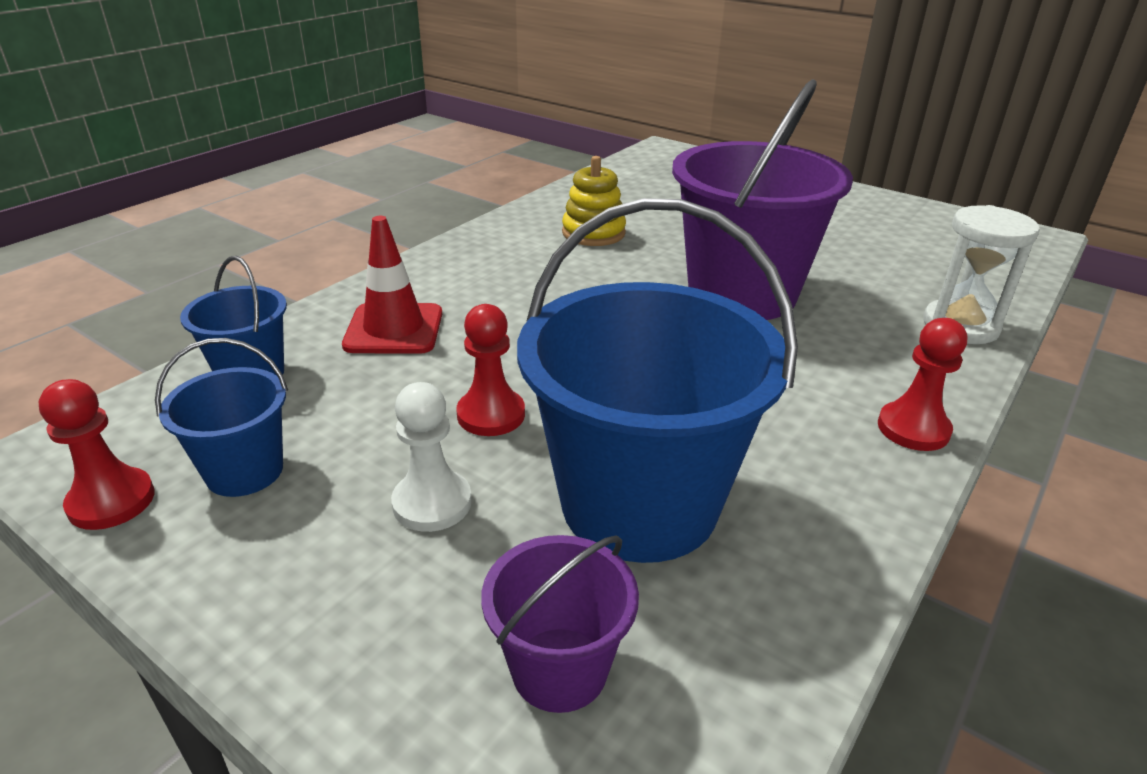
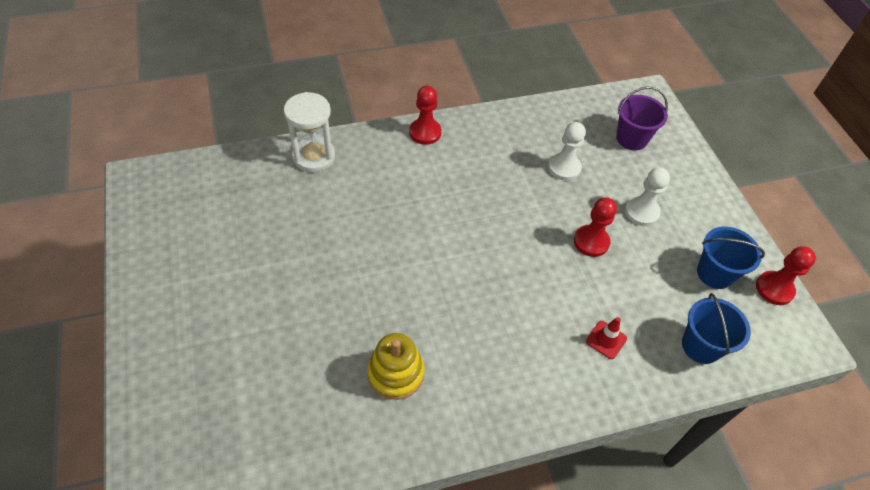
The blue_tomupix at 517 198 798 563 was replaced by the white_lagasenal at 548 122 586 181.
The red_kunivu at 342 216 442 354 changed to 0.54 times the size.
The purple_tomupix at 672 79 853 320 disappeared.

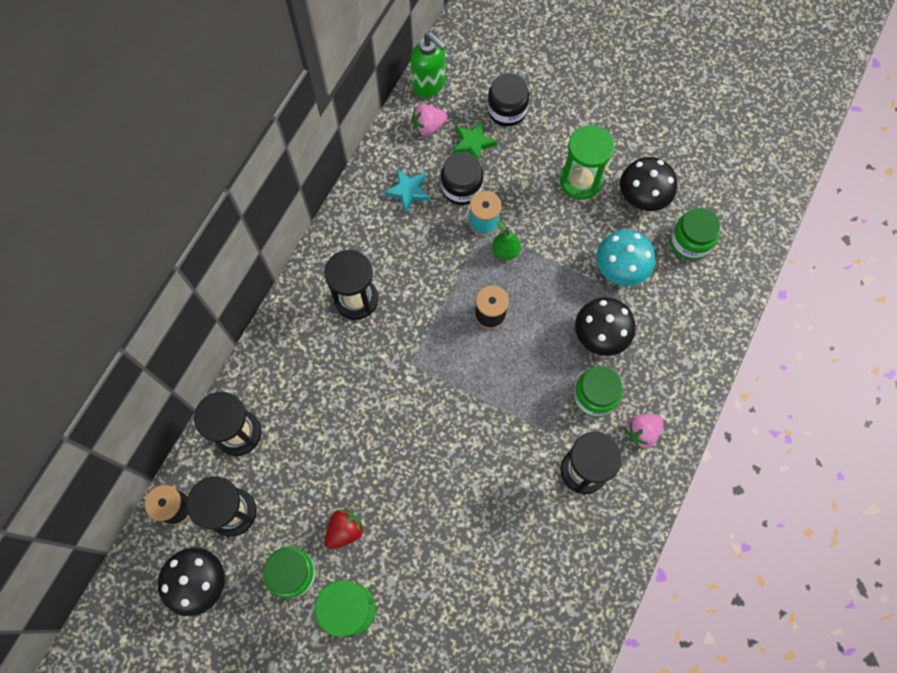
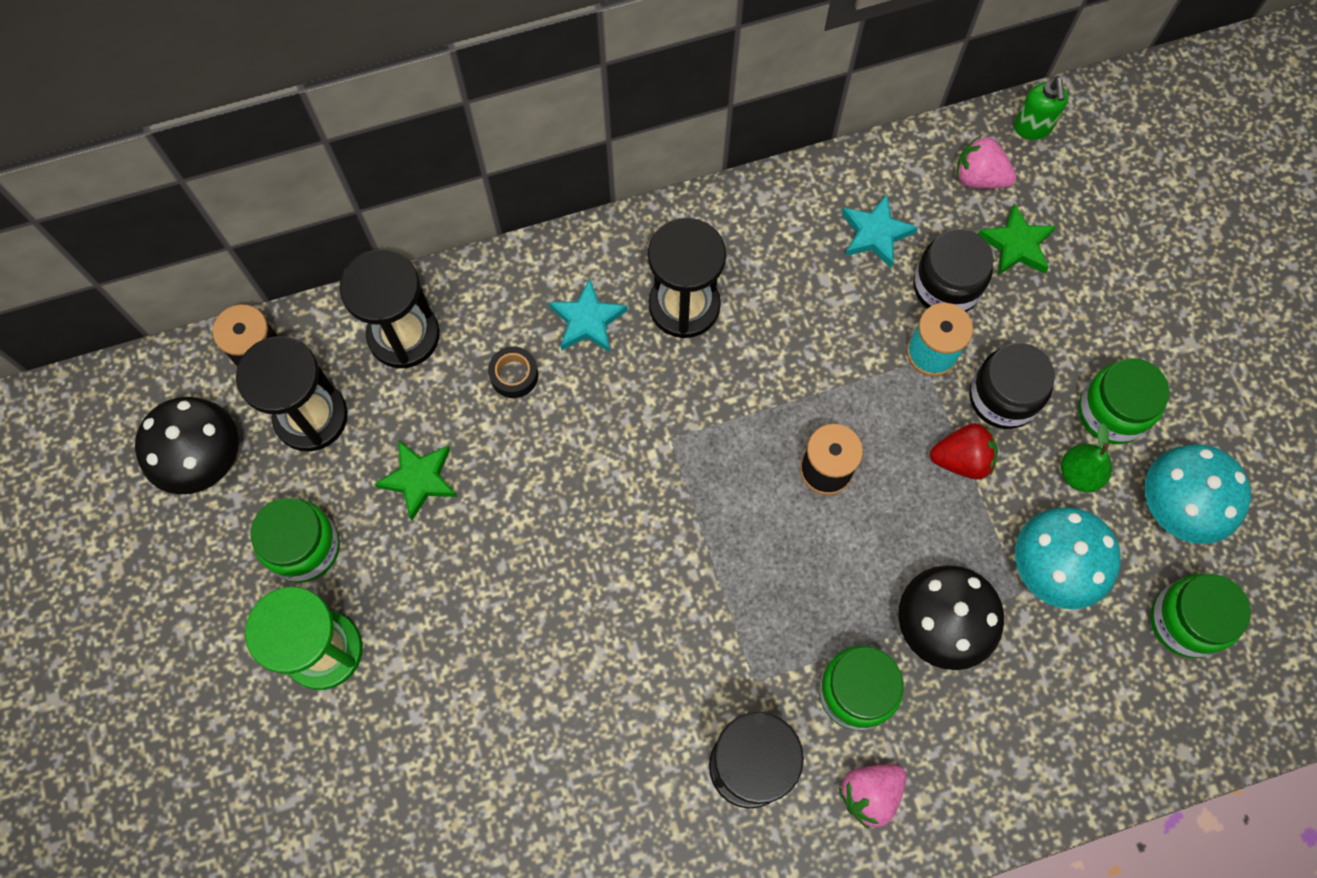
The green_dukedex at 375 440 457 520 appeared.
The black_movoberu at 488 347 538 398 appeared.
The turquoise_dukedex at 549 278 628 352 appeared.
The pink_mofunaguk at 624 414 663 449 turned 45 degrees counterclockwise.
The red_mofunaguk moved from 325 509 364 549 to 930 423 998 480.
The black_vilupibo moved from 487 73 529 126 to 969 343 1055 429.
The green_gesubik at 411 32 446 98 changed to 0.64 times the size.
The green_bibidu moved from 492 221 521 260 to 1061 424 1112 492.
The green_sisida at 560 125 614 200 was replaced by the green_vilupibo at 1078 358 1170 444.
The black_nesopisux at 620 157 677 211 became the turquoise_nesopisux at 1145 444 1251 544.

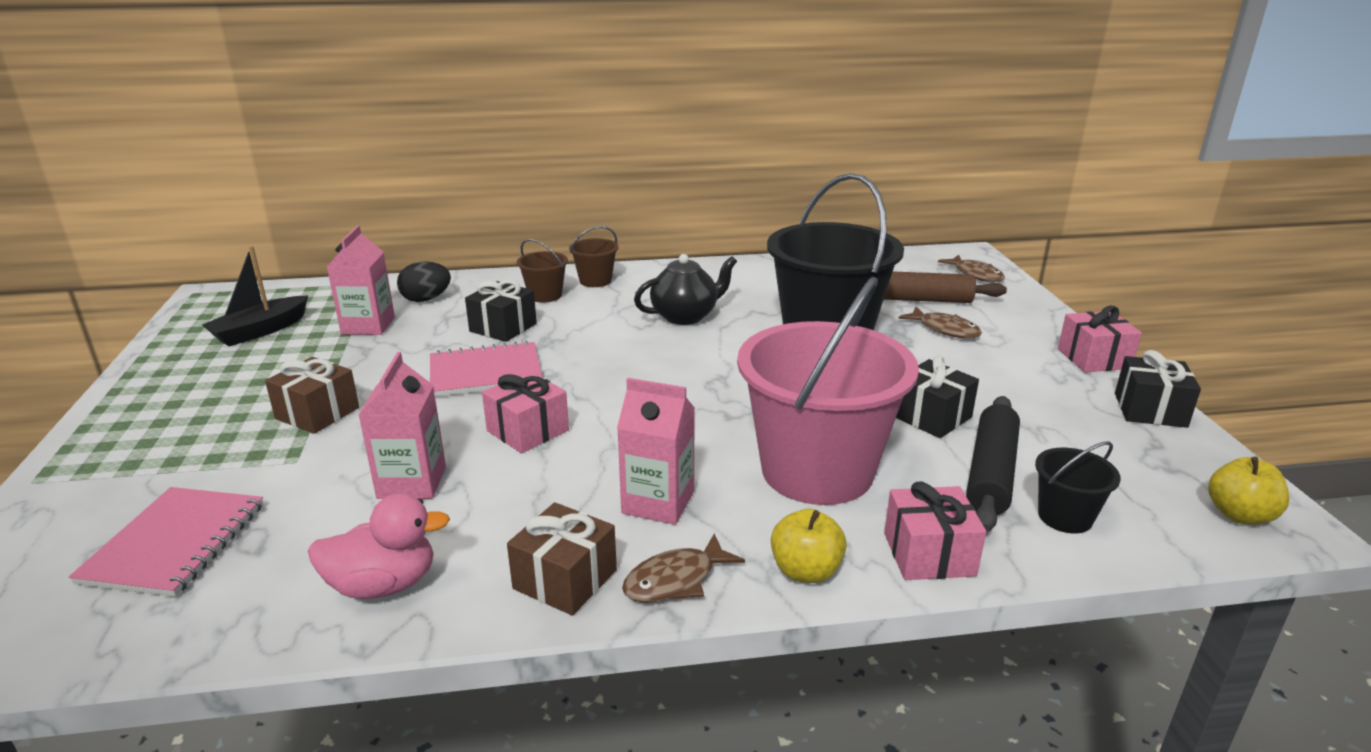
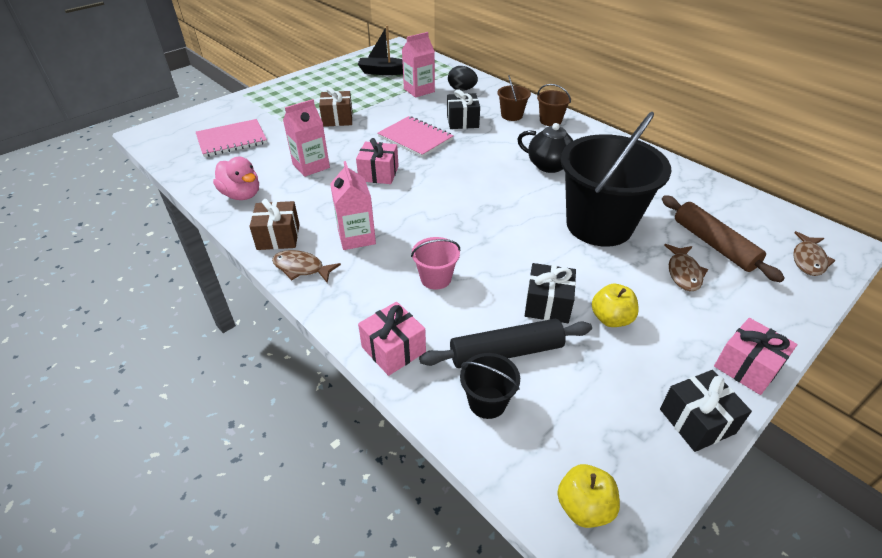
The pink_tomupix at 737 277 919 505 changed to 0.43 times the size.
The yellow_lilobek moved from 771 509 847 583 to 592 284 639 327.

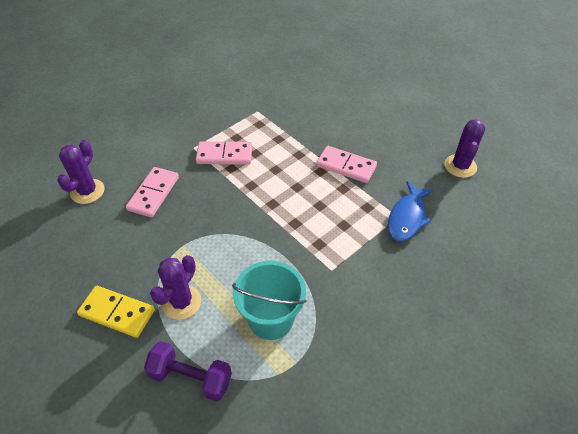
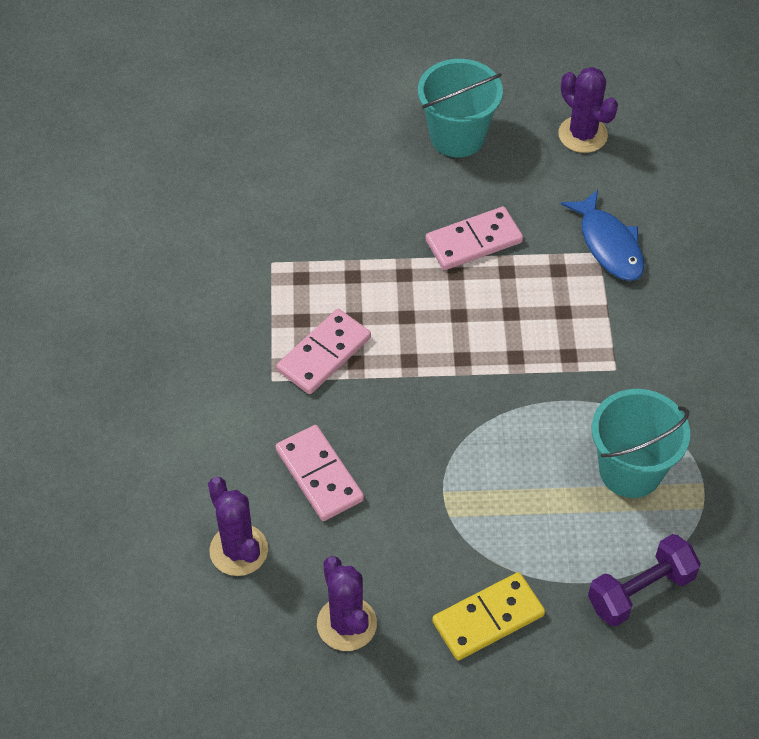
The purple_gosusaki moved from 150 255 201 320 to 317 556 377 651.
The turquoise_tomupix at 418 59 503 157 appeared.

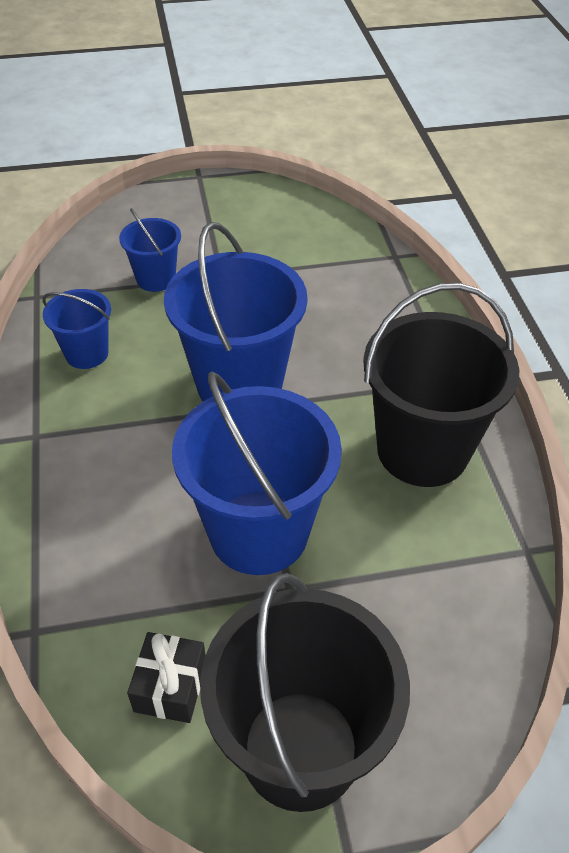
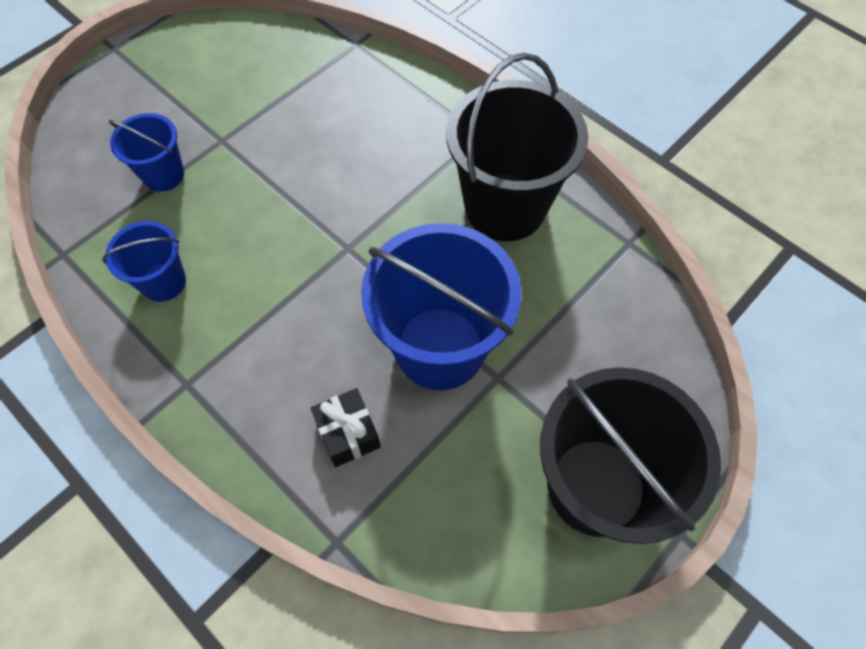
The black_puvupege moved from 127 632 206 723 to 311 388 381 467.
The blue_tomupix at 164 222 307 401 disappeared.

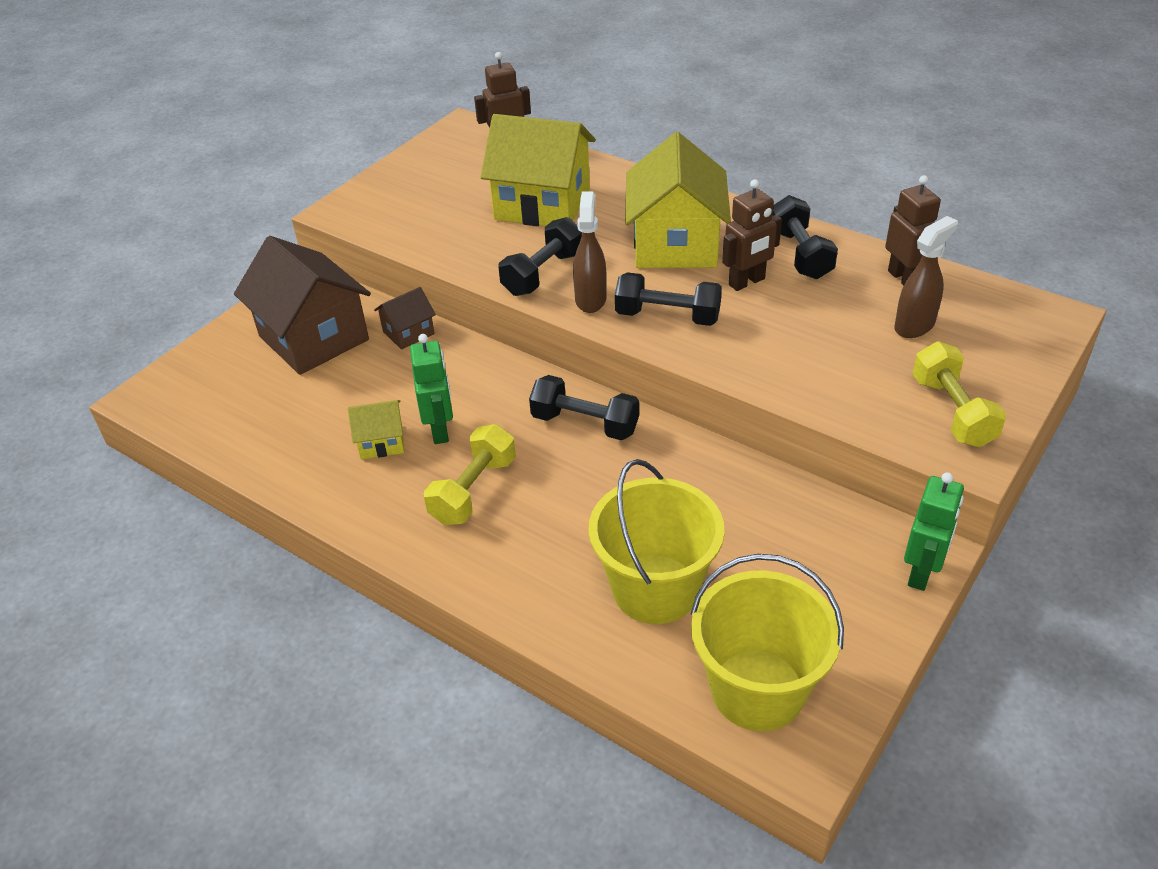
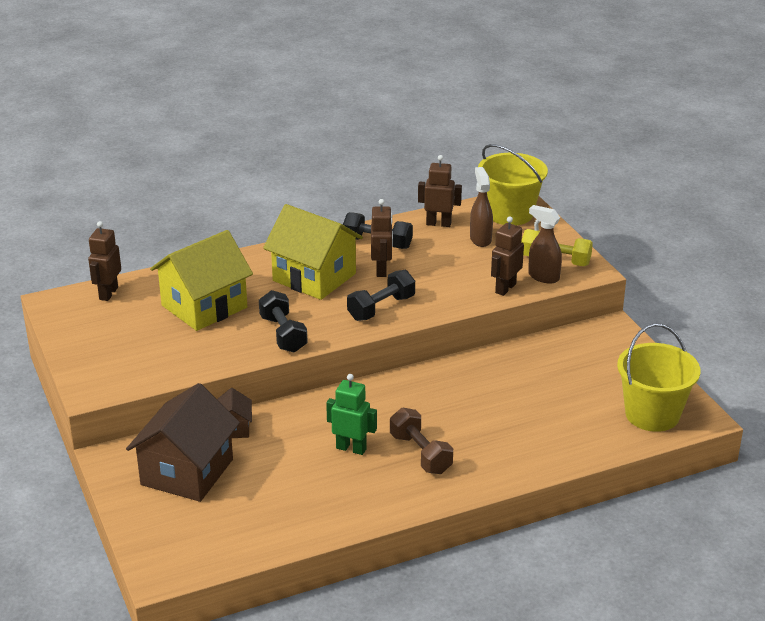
The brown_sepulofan at 234 236 371 375 turned 60 degrees counterclockwise.
The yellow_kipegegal at 424 424 516 525 became the brown_kipegegal at 390 408 453 474.
The yellow_tomupix moved from 588 459 725 624 to 478 144 548 225.
The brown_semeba at 491 216 524 296 appeared.
The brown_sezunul moved from 573 192 607 313 to 528 205 562 283.
The yellow_sepulofan at 348 400 404 460 disappeared.
The black_kipegegal at 529 375 639 440 disappeared.
The green_semeba at 904 472 964 591 disappeared.

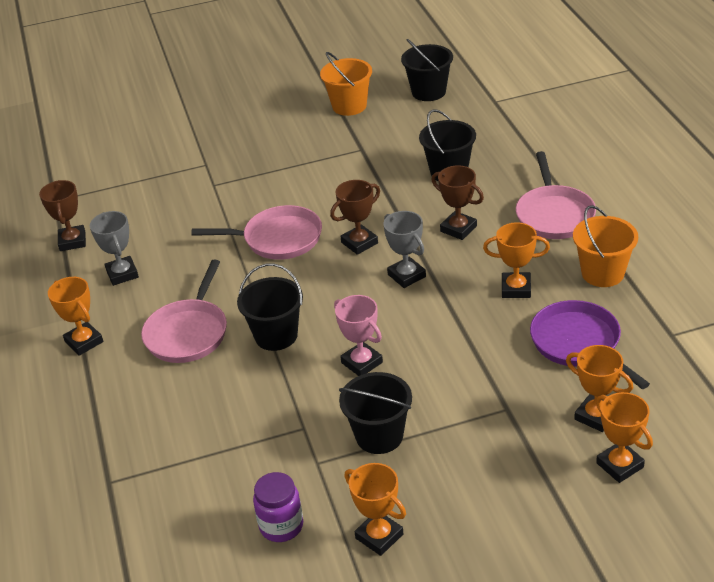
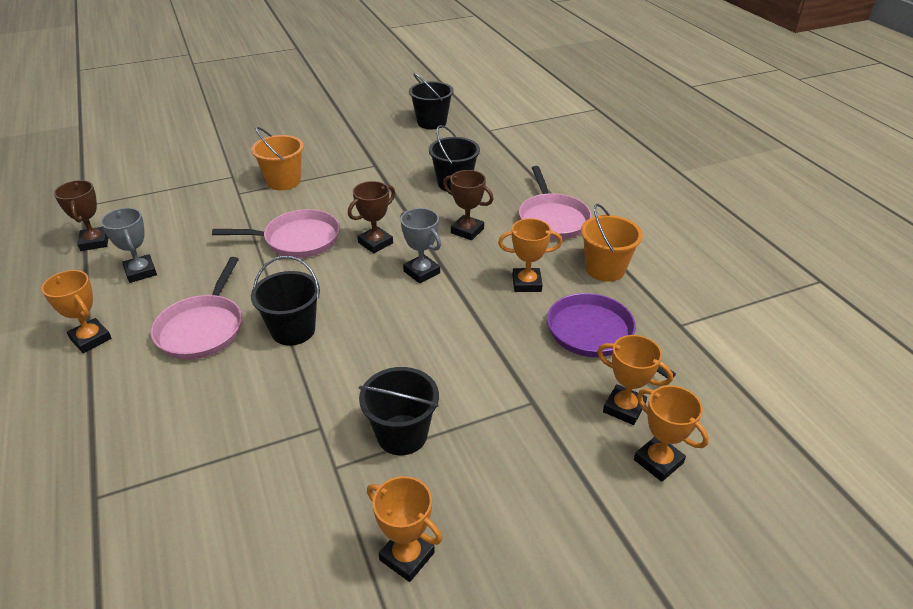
The orange_tomupix moved from 320 52 372 116 to 251 127 304 190.
The purple_vilupibo at 253 472 303 542 disappeared.
The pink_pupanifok at 334 295 383 376 disappeared.

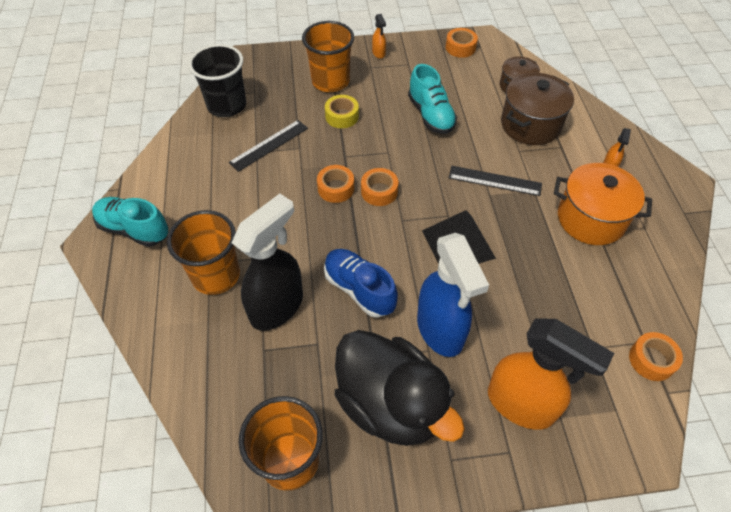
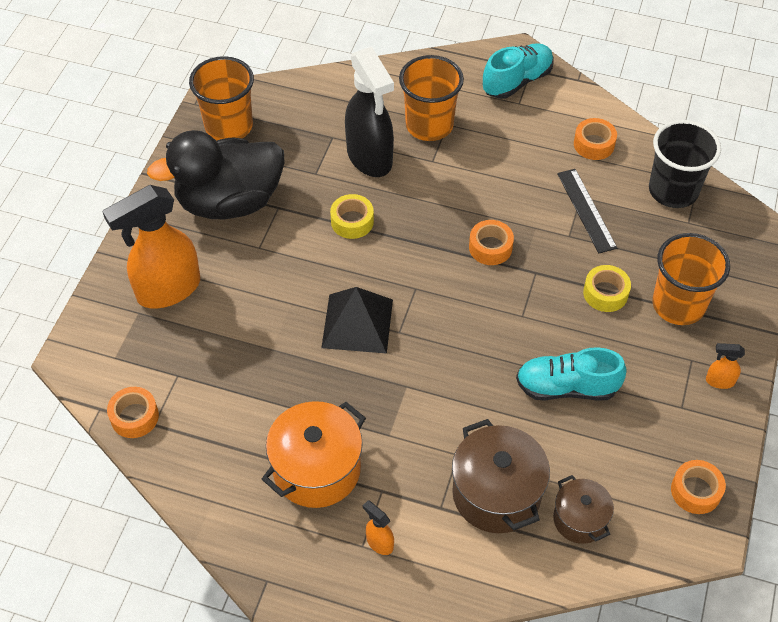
The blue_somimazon at 324 249 398 318 was replaced by the yellow_movoberu at 330 194 374 239.
The orange_movoberu moved from 361 168 398 206 to 574 118 617 160.
The blue_sezunul at 417 233 489 357 disappeared.
The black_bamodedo at 449 166 542 196 disappeared.

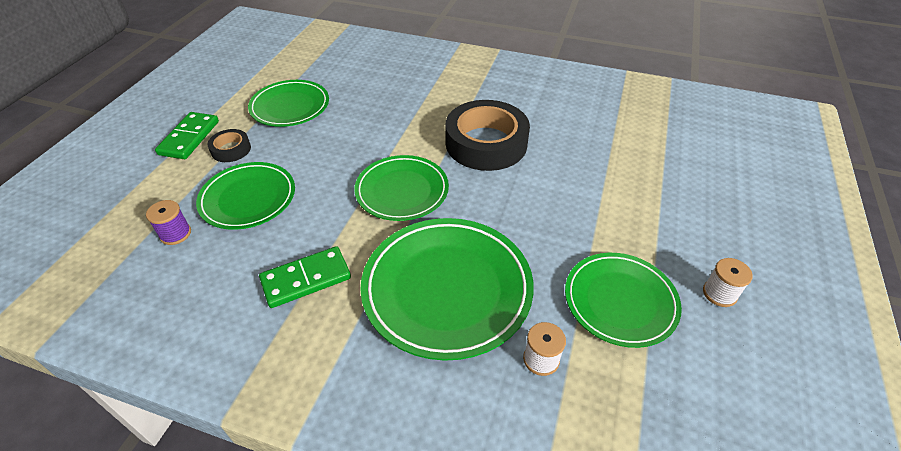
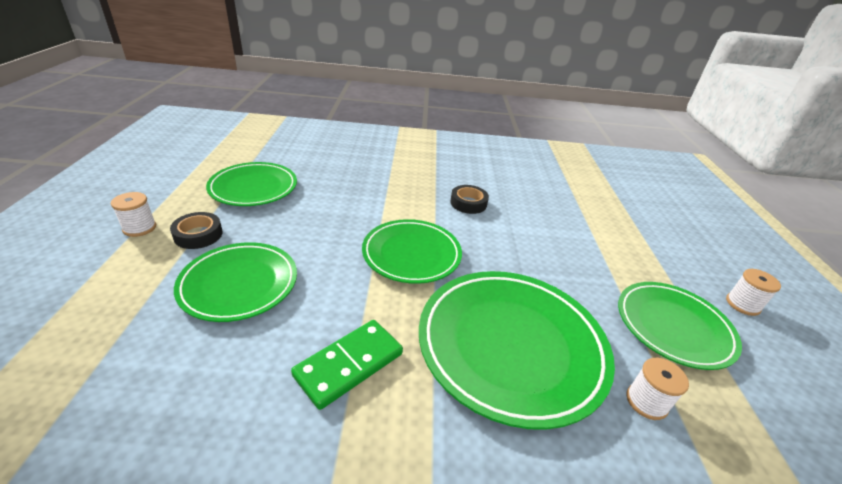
The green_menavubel at 155 112 219 159 was replaced by the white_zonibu at 111 192 156 237.
The black_movoberu at 445 100 530 171 changed to 0.46 times the size.
The purple_zonibu at 146 200 191 245 disappeared.

